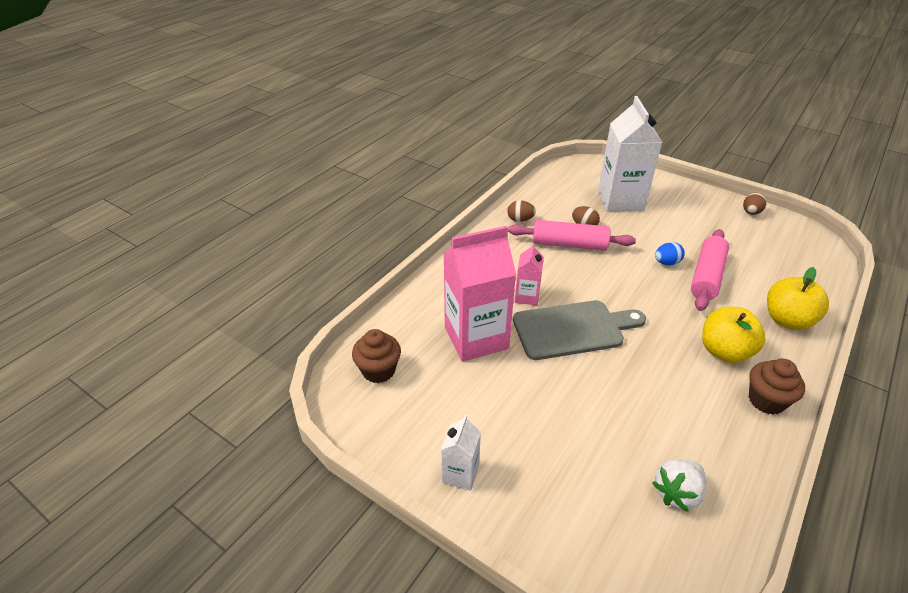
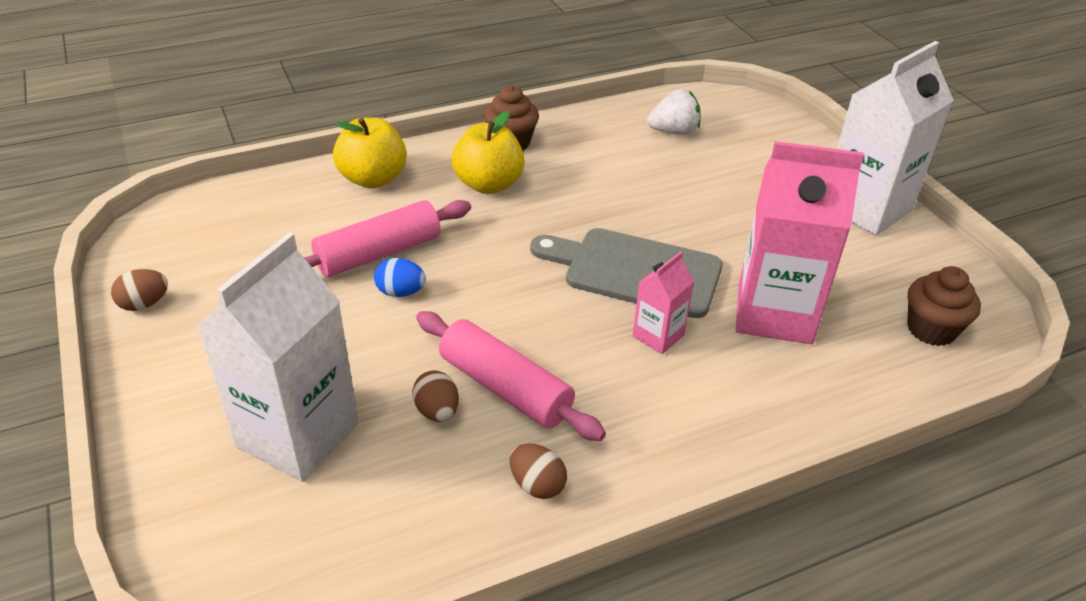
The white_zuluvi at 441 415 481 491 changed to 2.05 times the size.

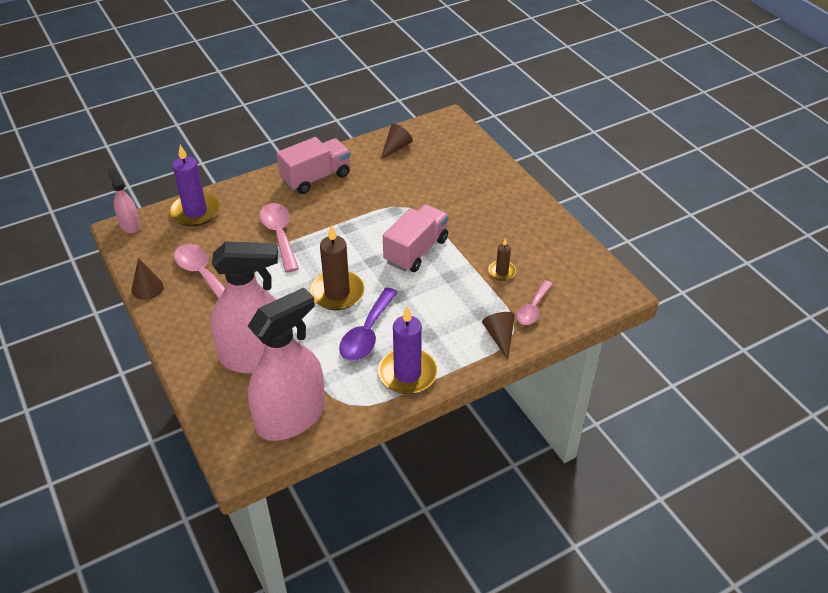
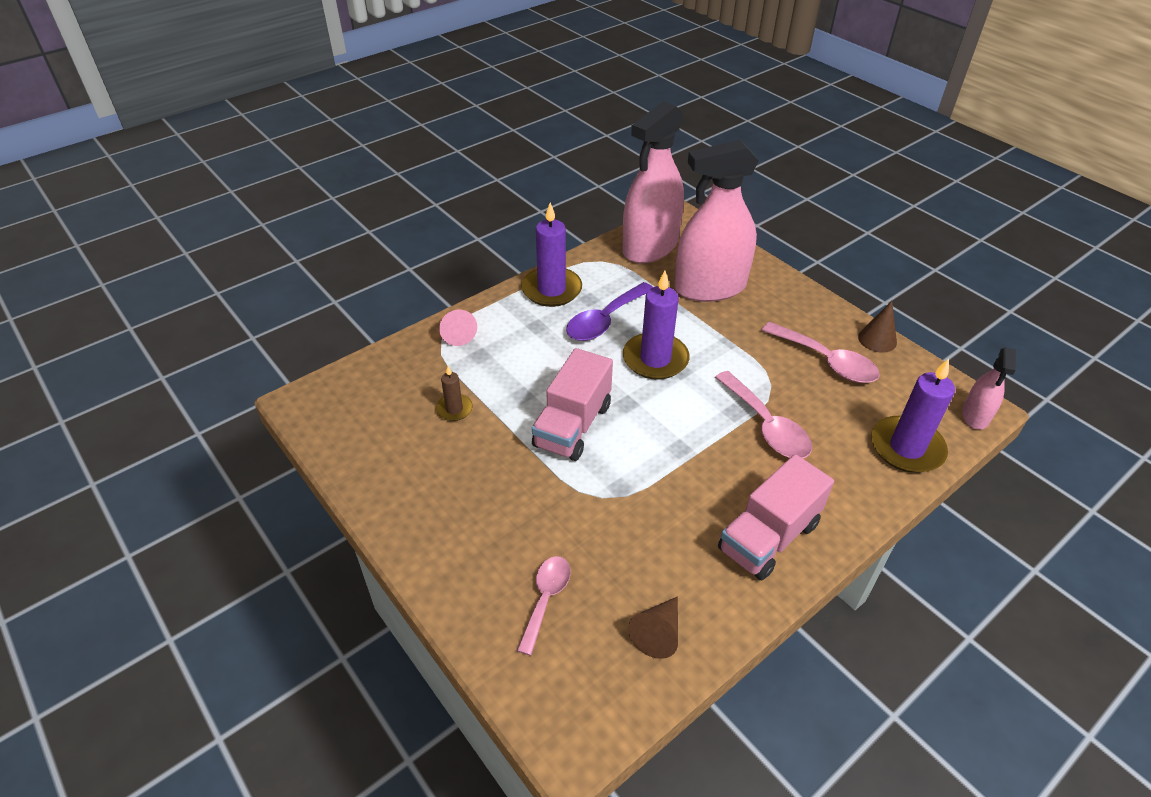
The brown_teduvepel at 482 312 515 360 became the pink_teduvepel at 439 310 477 346.
The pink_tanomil moved from 516 280 552 325 to 517 556 571 656.
The purple_tanomil at 339 288 398 361 turned 150 degrees counterclockwise.
The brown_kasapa at 309 225 365 310 became the purple_kasapa at 623 271 689 380.
The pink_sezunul at 107 168 141 233 turned 60 degrees clockwise.

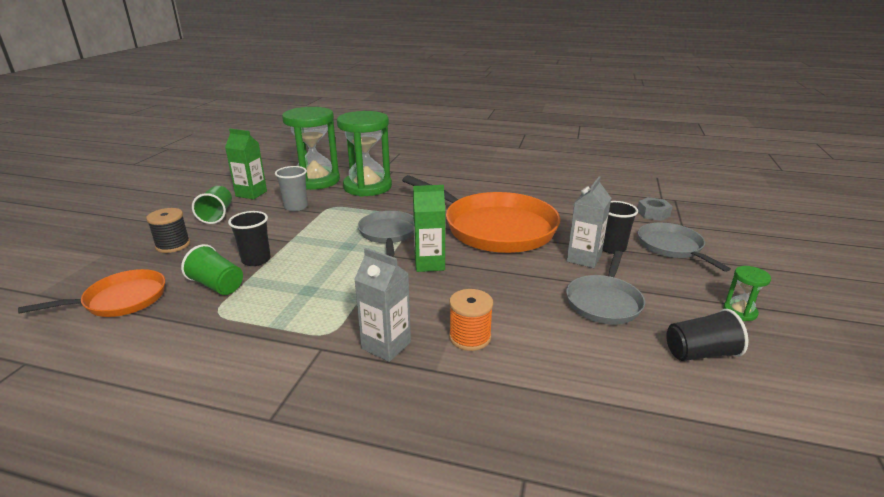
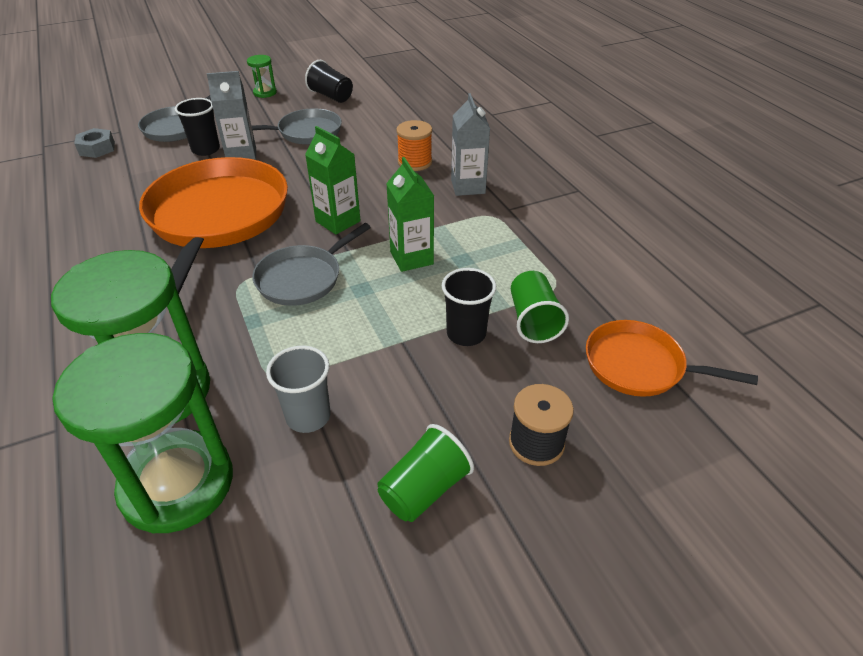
The green_zuluvi moved from 225 129 267 199 to 386 157 434 272.

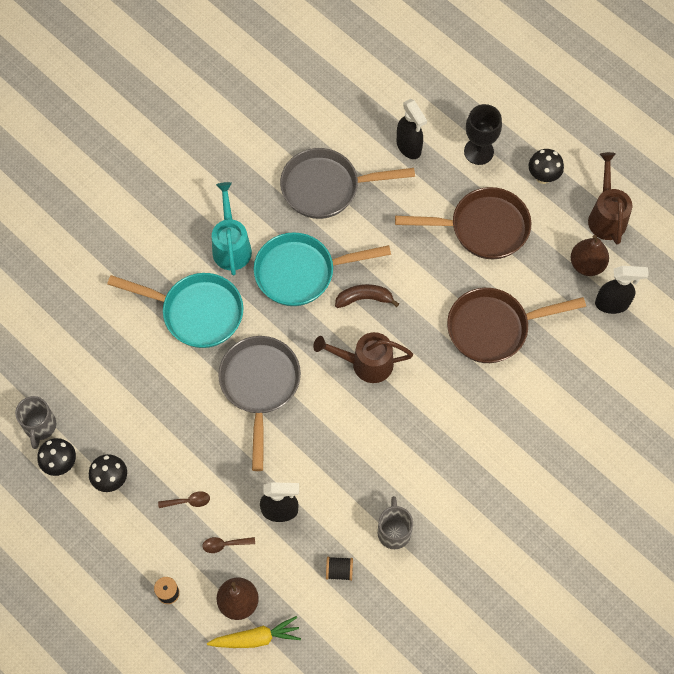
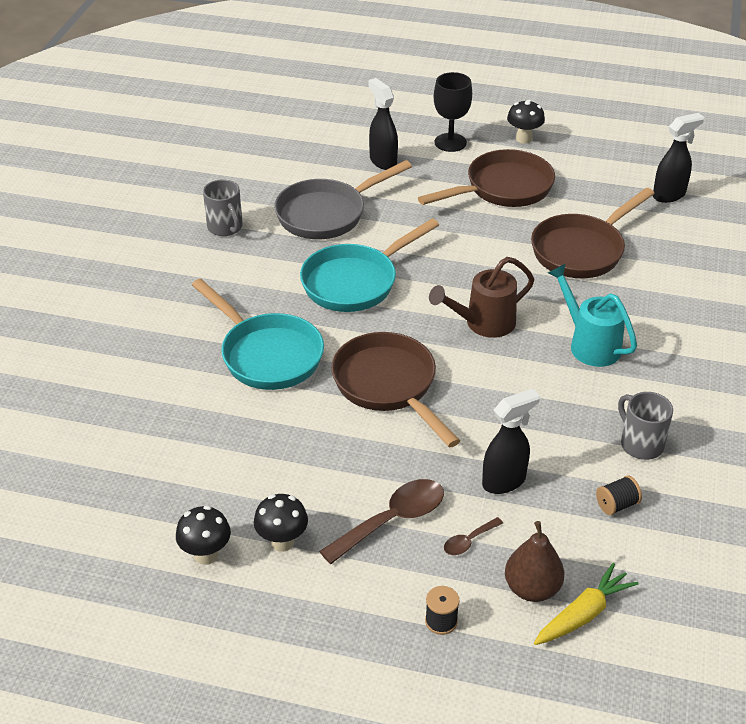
The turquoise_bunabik at 107 273 243 348 turned 60 degrees clockwise.
The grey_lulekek moved from 15 396 56 449 to 203 179 243 236.
The brown_tanomil at 158 491 210 508 changed to 2.02 times the size.
The grey_bunabik at 218 336 301 471 became the brown_bunabik at 331 332 460 447.
The black_sezunul at 397 99 427 159 turned 150 degrees counterclockwise.
The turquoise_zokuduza moved from 212 182 252 275 to 548 264 637 367.
The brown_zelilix at 335 284 399 308 disappeared.
The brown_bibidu at 571 235 609 276 disappeared.
The brown_zokuduza at 588 152 632 245 disappeared.

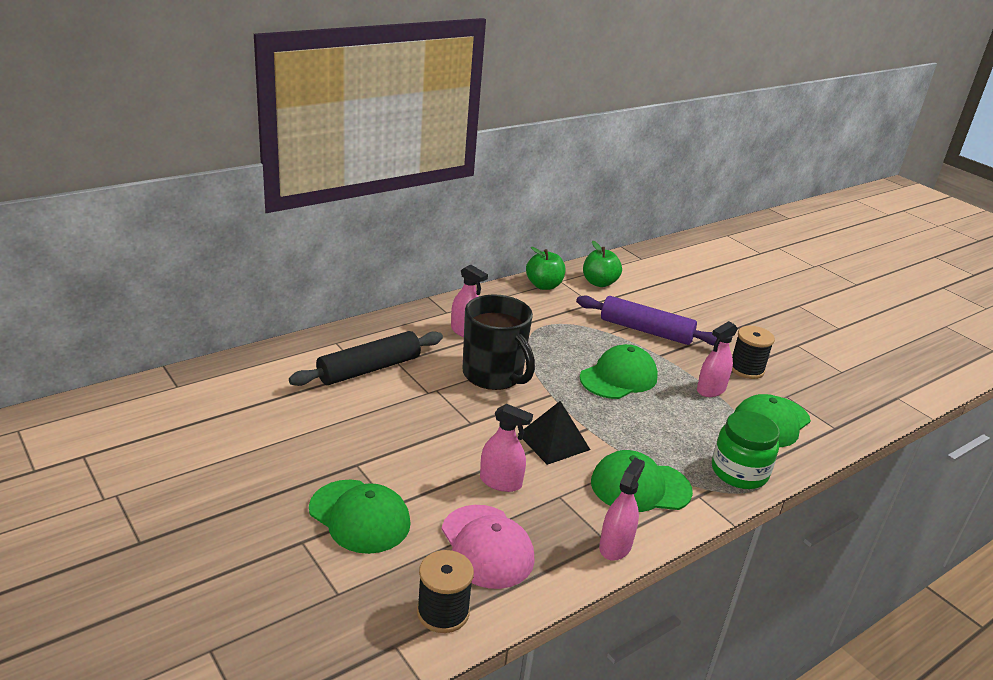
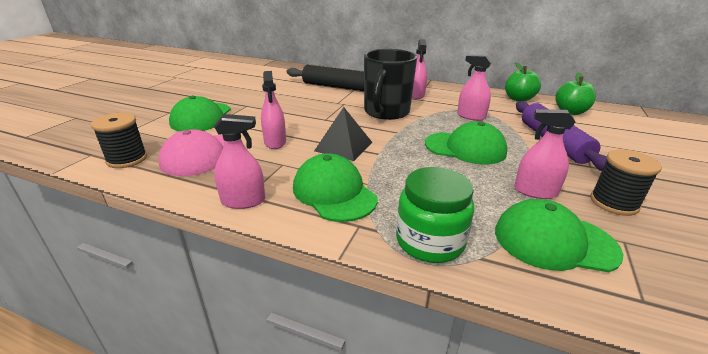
The pink_sezunul at 457 55 492 121 appeared.

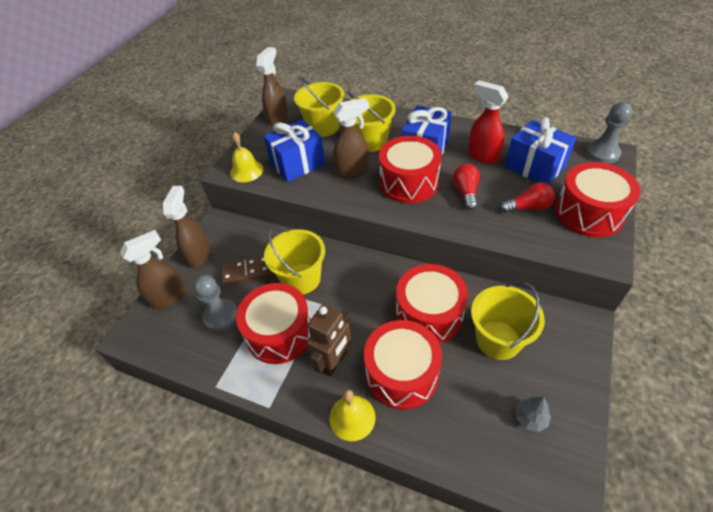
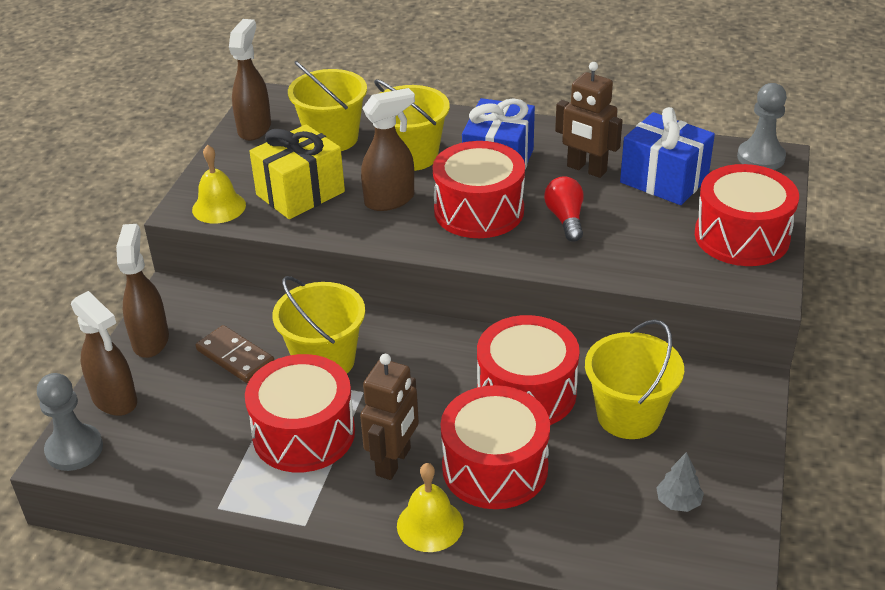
The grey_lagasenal moved from 193 275 238 332 to 37 373 103 471.
The brown_sezunul at 120 230 186 309 turned 90 degrees clockwise.
The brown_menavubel at 221 255 272 285 turned 60 degrees clockwise.
The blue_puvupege at 264 119 325 182 became the yellow_puvupege at 249 124 345 219.
The red_sezunul at 468 80 509 164 was replaced by the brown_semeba at 555 62 623 178.
The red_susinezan at 500 182 555 213 disappeared.

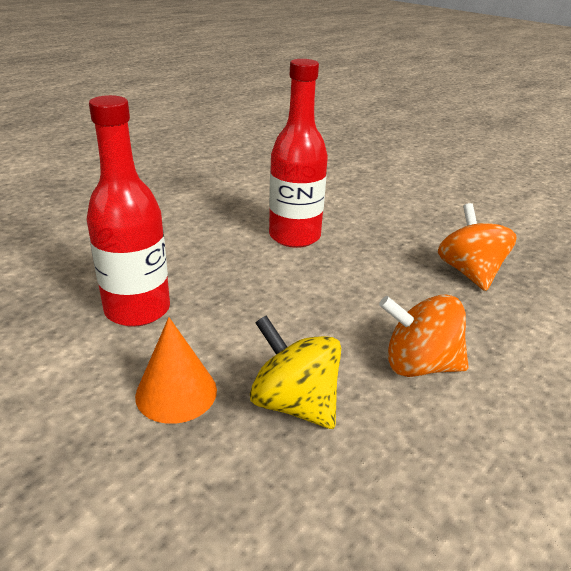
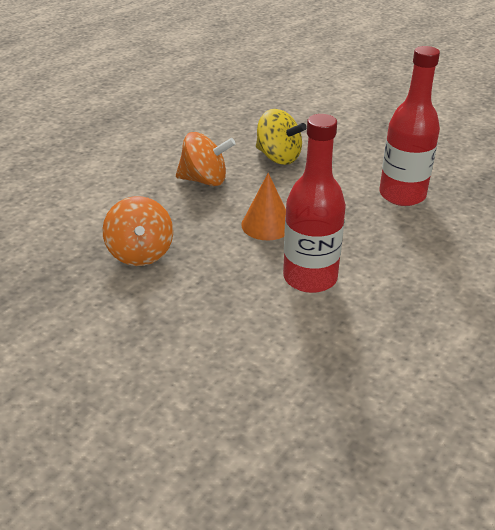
The orange_teduvepel moved from 135 317 217 424 to 241 173 286 240.

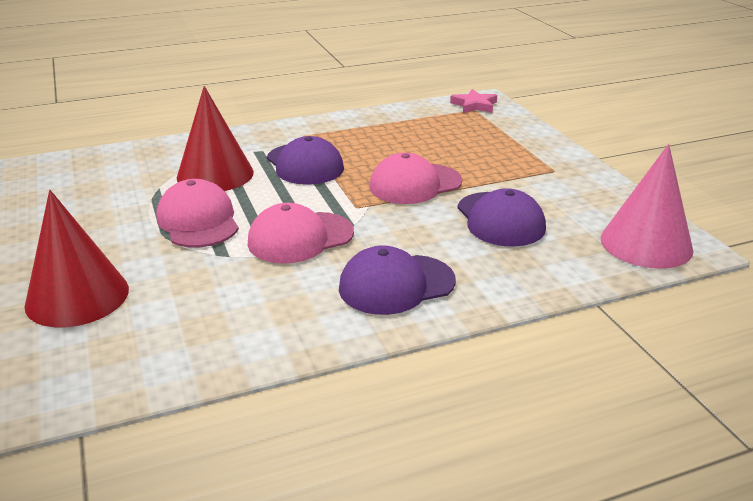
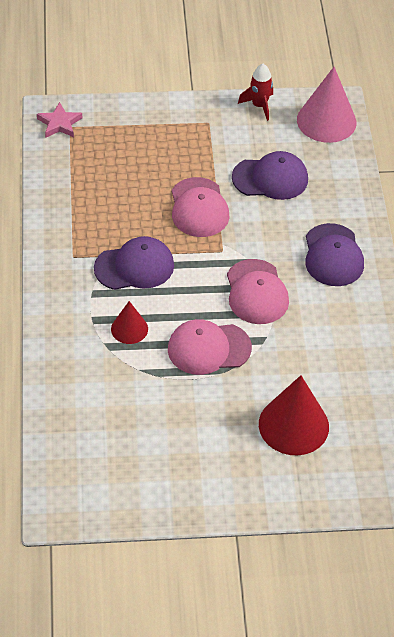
The red_teduvepel at 177 86 254 191 changed to 0.55 times the size.
The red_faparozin at 238 64 273 121 appeared.

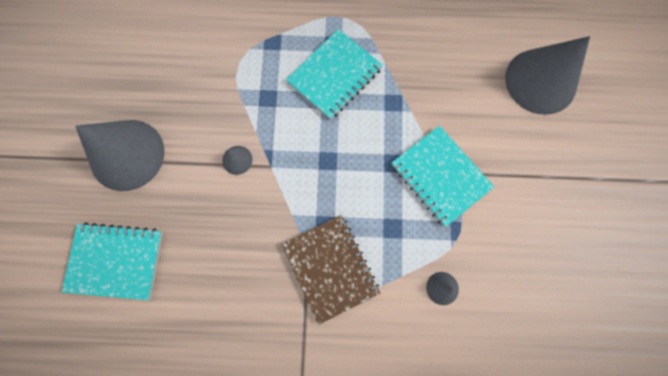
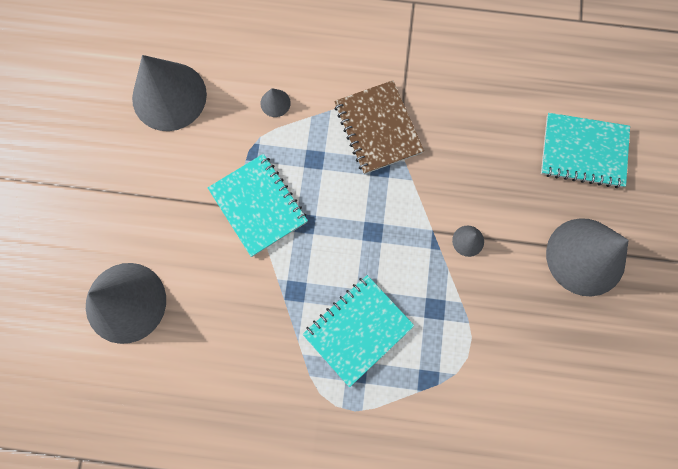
The grey_teduvepel at 132 55 207 131 appeared.

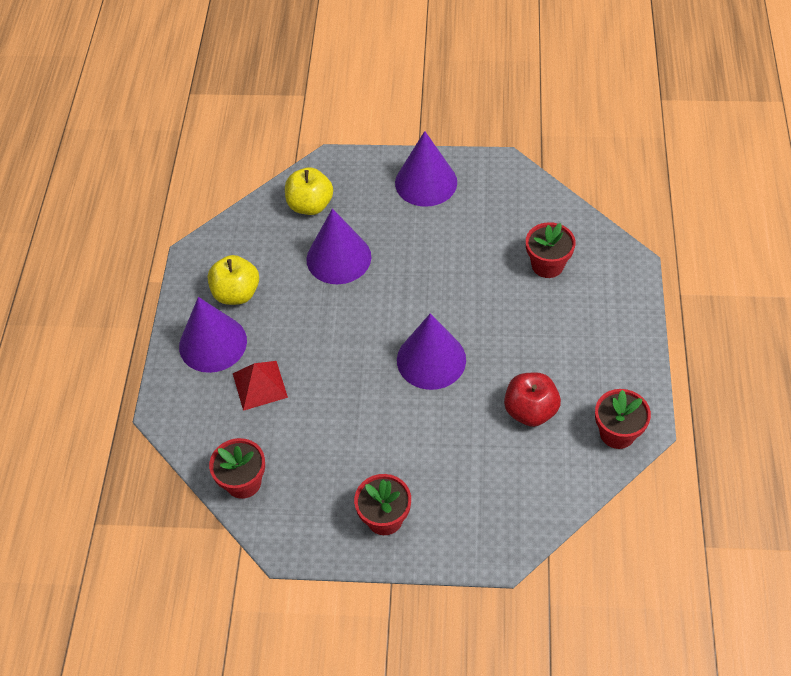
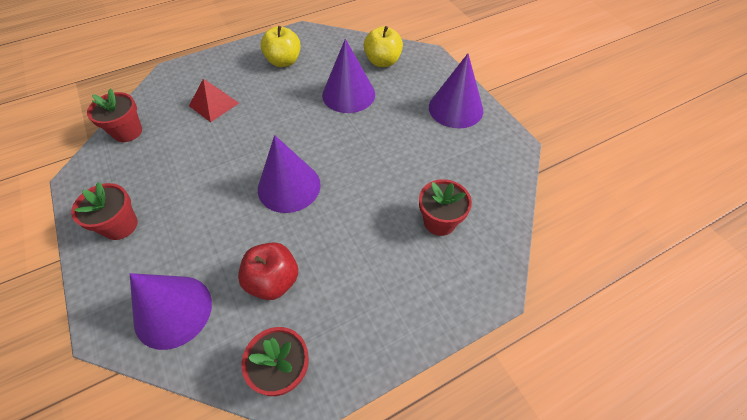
The purple_teduvepel moved from 179 297 247 373 to 130 273 212 350.

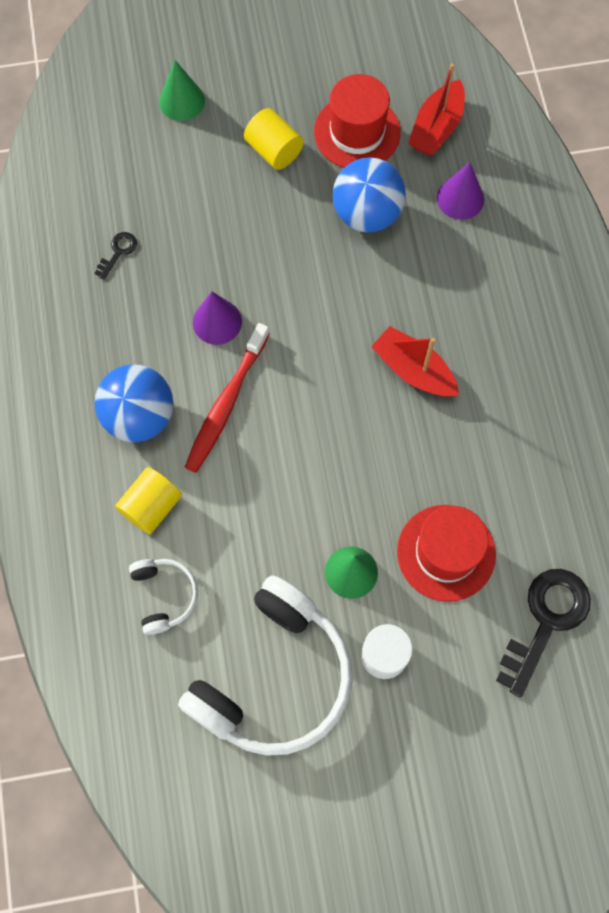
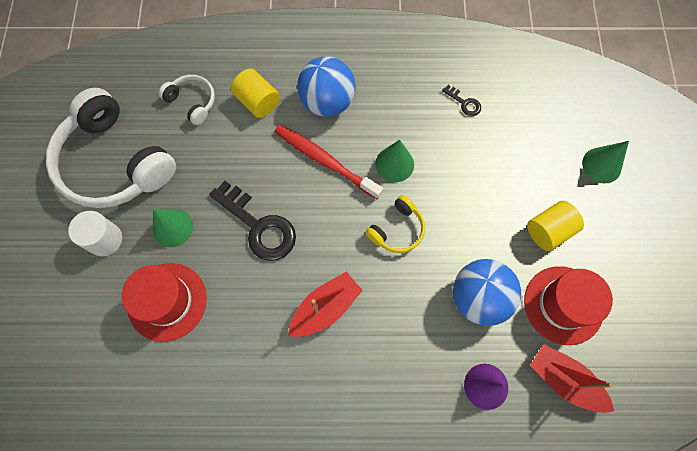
The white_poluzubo at 129 559 198 635 turned 135 degrees counterclockwise.
The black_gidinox moved from 496 569 591 697 to 209 181 296 261.
The yellow_poluzubo at 365 195 425 253 appeared.
The purple_teduvepel at 193 292 242 345 became the green_teduvepel at 375 140 414 182.

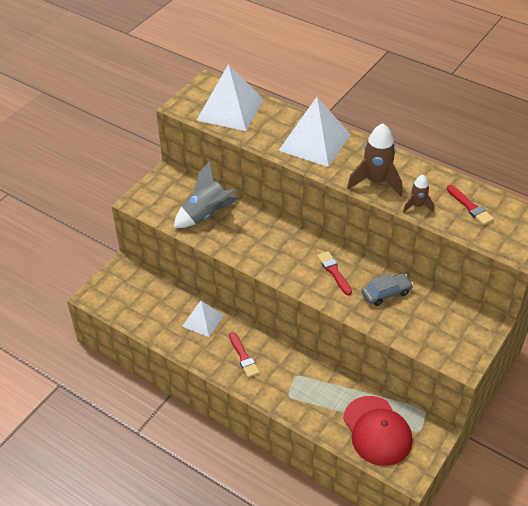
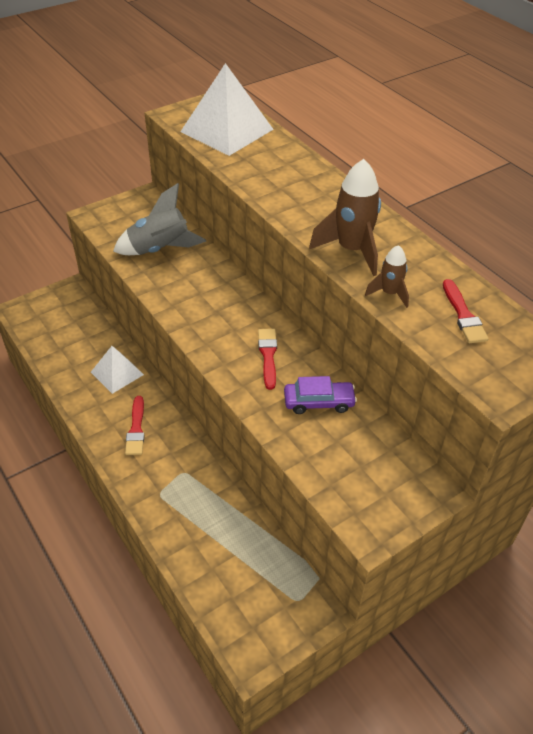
The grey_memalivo at 361 273 413 306 became the purple_memalivo at 284 376 357 414.
The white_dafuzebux at 278 97 351 167 disappeared.
The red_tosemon at 343 396 412 466 disappeared.

